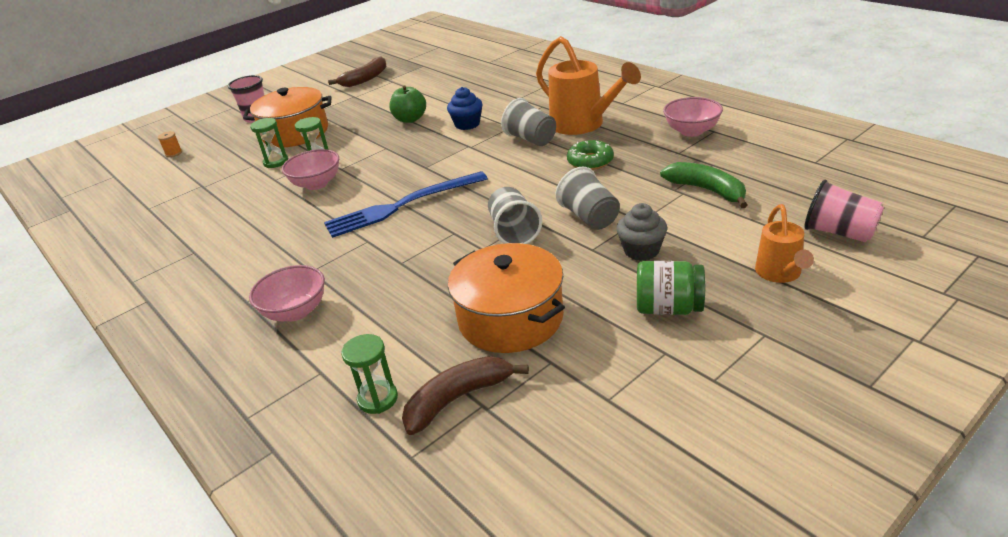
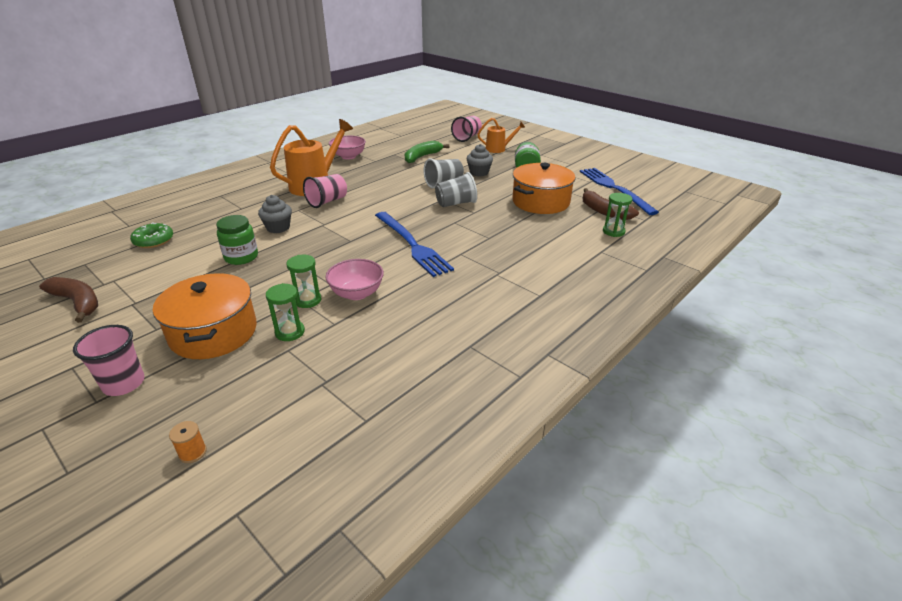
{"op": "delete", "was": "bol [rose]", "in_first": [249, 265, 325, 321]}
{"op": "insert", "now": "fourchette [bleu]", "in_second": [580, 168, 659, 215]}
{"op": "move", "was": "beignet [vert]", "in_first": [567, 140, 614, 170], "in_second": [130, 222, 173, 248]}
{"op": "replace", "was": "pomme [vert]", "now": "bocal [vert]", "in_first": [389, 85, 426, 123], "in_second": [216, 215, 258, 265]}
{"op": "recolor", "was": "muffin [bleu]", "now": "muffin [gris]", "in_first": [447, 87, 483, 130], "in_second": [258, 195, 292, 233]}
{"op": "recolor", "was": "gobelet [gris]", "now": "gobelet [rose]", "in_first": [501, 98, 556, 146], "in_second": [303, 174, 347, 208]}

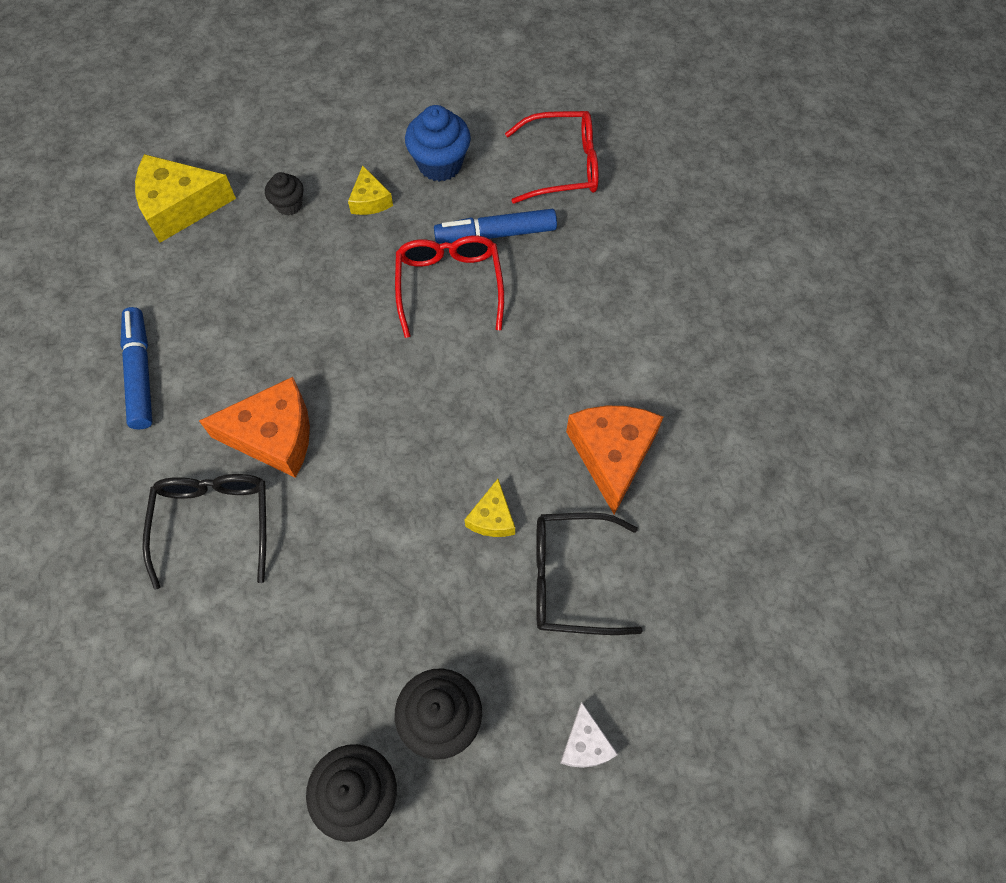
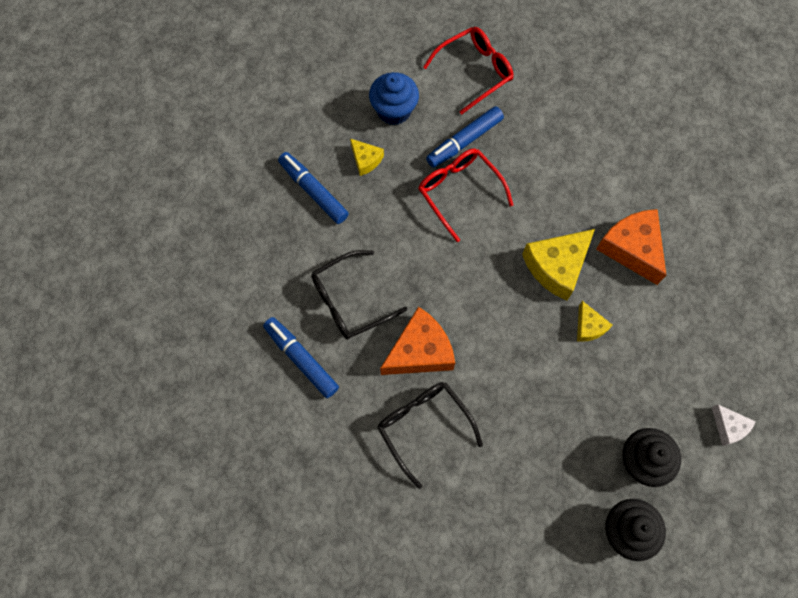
{"op": "move", "was": "fromage [jaune]", "in_first": [135, 154, 236, 243], "in_second": [522, 229, 595, 300]}
{"op": "move", "was": "lunettes [noir]", "in_first": [536, 512, 643, 635], "in_second": [311, 250, 407, 340]}
{"op": "replace", "was": "muffin [noir]", "now": "feutre [bleu]", "in_first": [265, 172, 304, 216], "in_second": [278, 152, 349, 224]}

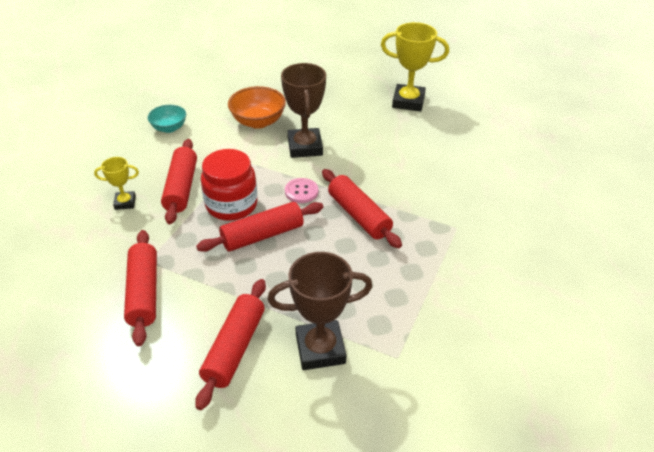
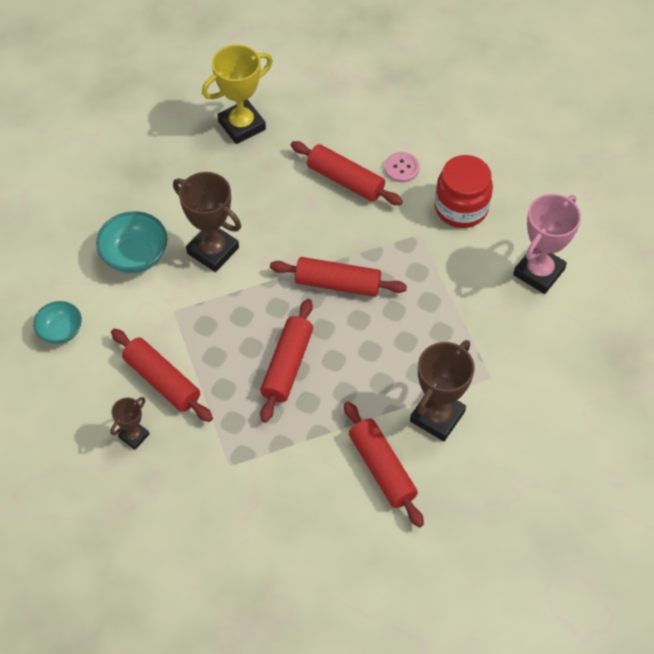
{"op": "insert", "now": "trophée [rose]", "in_second": [513, 194, 581, 294]}
{"op": "move", "was": "rouleau à pâtisserie [rouge]", "in_first": [124, 230, 157, 346], "in_second": [291, 141, 403, 205]}
{"op": "move", "was": "bocal [rouge]", "in_first": [201, 149, 258, 221], "in_second": [435, 155, 493, 228]}
{"op": "move", "was": "bouton [rose]", "in_first": [285, 178, 318, 203], "in_second": [384, 152, 420, 182]}
{"op": "recolor", "was": "trophée [jaune]", "now": "trophée [marron]", "in_first": [94, 157, 139, 210], "in_second": [110, 397, 149, 450]}
{"op": "recolor", "was": "bol [orange]", "now": "bol [turquoise]", "in_first": [228, 86, 286, 129], "in_second": [96, 211, 168, 274]}

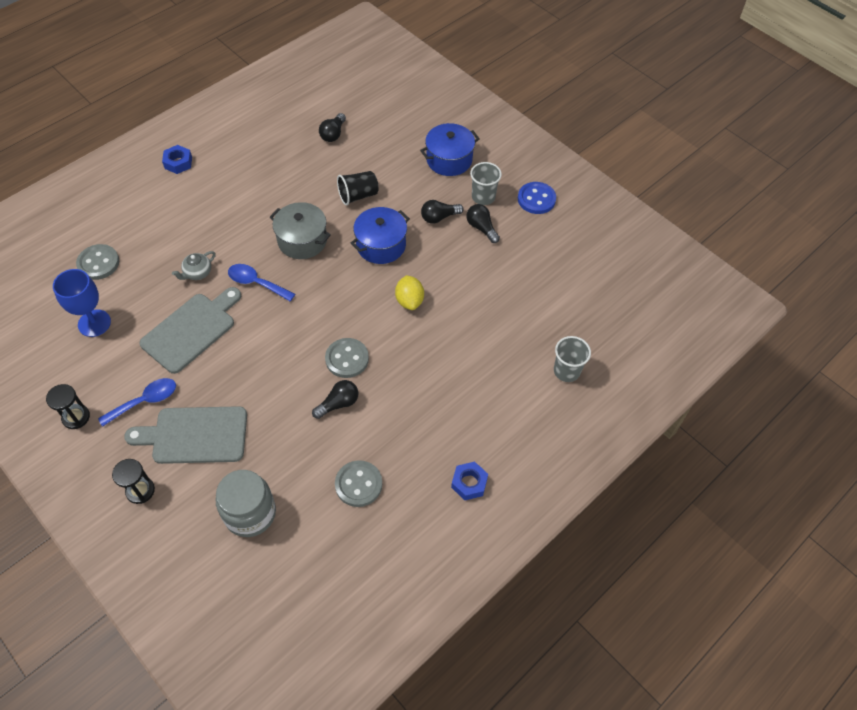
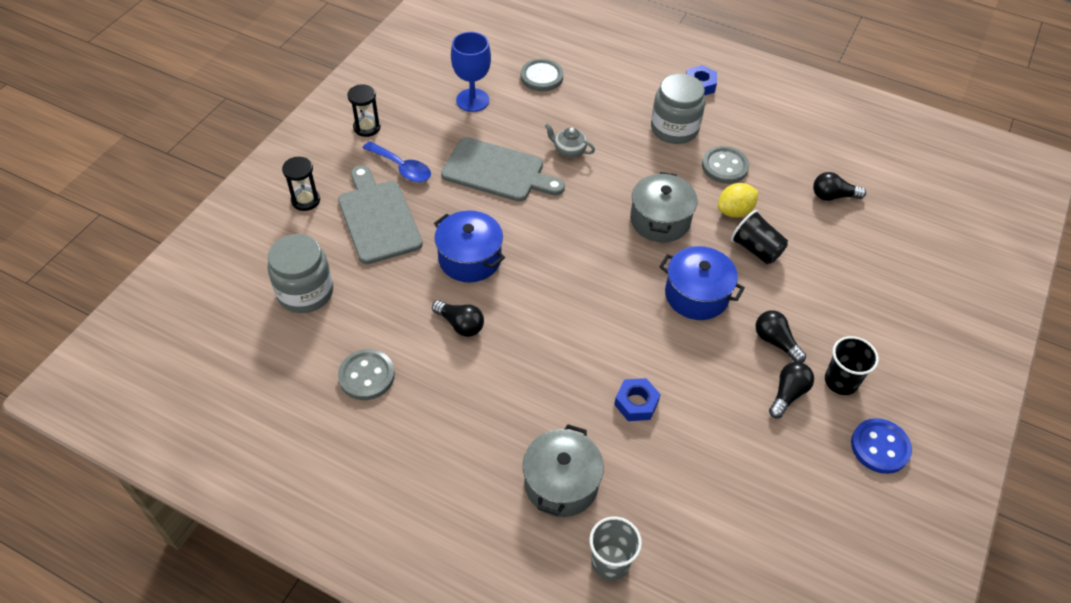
{"op": "delete", "was": "cuillère [bleu]", "in_first": [228, 264, 295, 301]}
{"op": "insert", "now": "marmite [gris]", "in_second": [523, 424, 604, 517]}
{"op": "insert", "now": "bocal [gris]", "in_second": [651, 73, 705, 144]}
{"op": "move", "was": "bouton [gris]", "in_first": [325, 338, 369, 378], "in_second": [702, 146, 749, 184]}
{"op": "move", "was": "citron [jaune]", "in_first": [395, 275, 424, 310], "in_second": [718, 183, 758, 218]}
{"op": "move", "was": "marmite [bleu]", "in_first": [420, 123, 480, 176], "in_second": [434, 211, 505, 282]}
{"op": "move", "was": "écrou [bleu]", "in_first": [451, 462, 488, 500], "in_second": [614, 378, 661, 421]}
{"op": "recolor", "was": "gobelet [gris]", "now": "gobelet [noir]", "in_first": [470, 162, 502, 205], "in_second": [825, 336, 879, 395]}

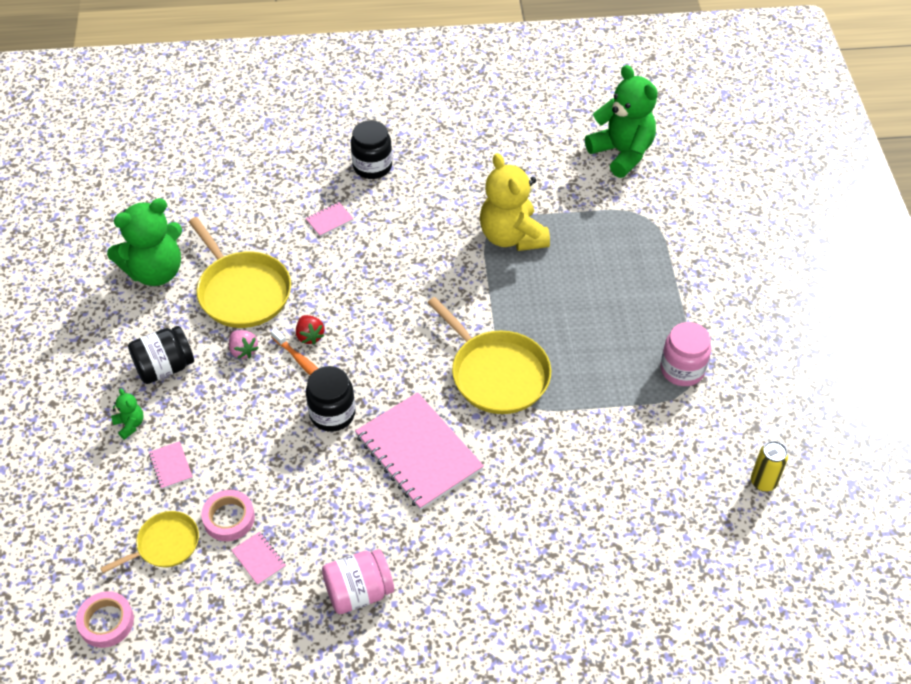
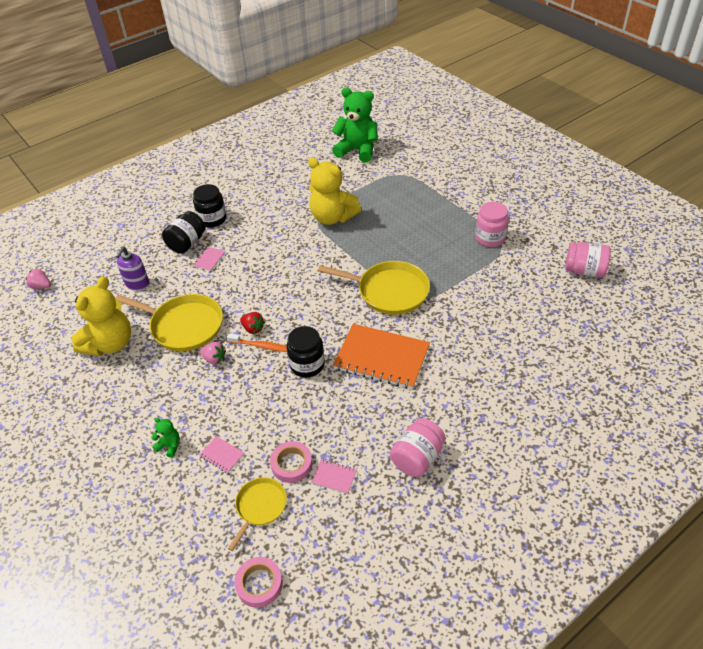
{"op": "insert", "now": "fraise [rose]", "in_second": [25, 269, 51, 289]}
{"op": "insert", "now": "distributeur de savon [violet]", "in_second": [115, 247, 149, 291]}
{"op": "move", "was": "bocal [noir]", "in_first": [128, 326, 194, 384], "in_second": [162, 211, 205, 254]}
{"op": "replace", "was": "canette [jaune]", "now": "bocal [rose]", "in_first": [751, 441, 788, 492], "in_second": [565, 242, 611, 278]}
{"op": "recolor", "was": "ours en peluche [vert]", "now": "ours en peluche [jaune]", "in_first": [107, 198, 182, 286], "in_second": [71, 276, 131, 356]}
{"op": "recolor", "was": "carnet [rose]", "now": "carnet [orange]", "in_first": [355, 392, 484, 510], "in_second": [333, 324, 430, 389]}

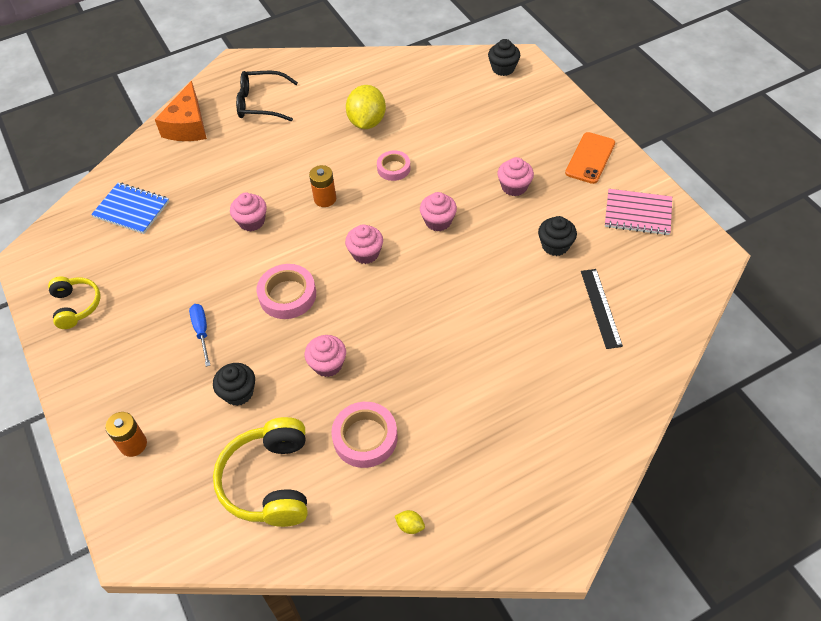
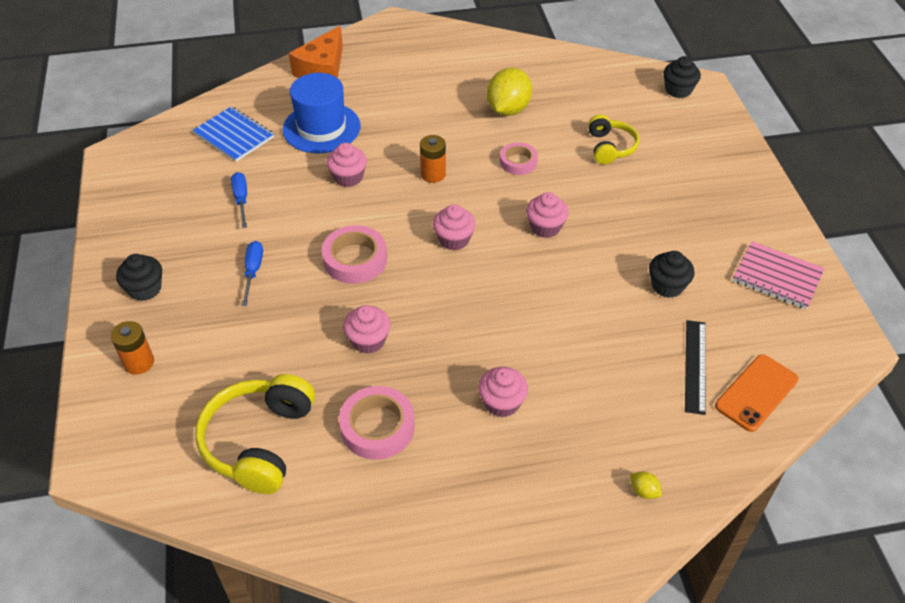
{"op": "delete", "was": "lunettes [noir]", "in_first": [236, 71, 298, 122]}
{"op": "insert", "now": "tournevis [bleu]", "in_second": [231, 172, 247, 228]}
{"op": "insert", "now": "chapeau [bleu]", "in_second": [283, 73, 360, 154]}
{"op": "move", "was": "casque audio [jaune]", "in_first": [48, 277, 100, 329], "in_second": [588, 115, 639, 164]}
{"op": "move", "was": "muffin [noir]", "in_first": [213, 363, 255, 406], "in_second": [116, 254, 162, 301]}
{"op": "move", "was": "citron [jaune]", "in_first": [395, 510, 425, 534], "in_second": [630, 472, 662, 499]}
{"op": "move", "was": "muffin [rose]", "in_first": [497, 157, 534, 196], "in_second": [478, 367, 528, 417]}
{"op": "move", "was": "téléphone [orange]", "in_first": [565, 132, 615, 184], "in_second": [715, 354, 798, 432]}

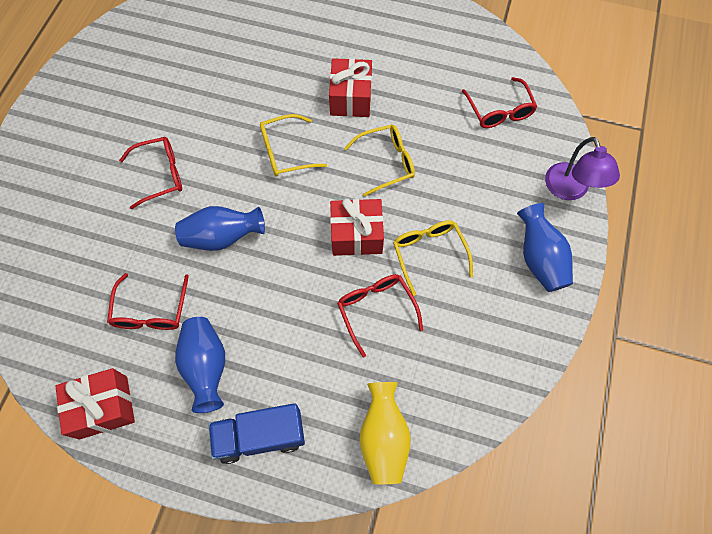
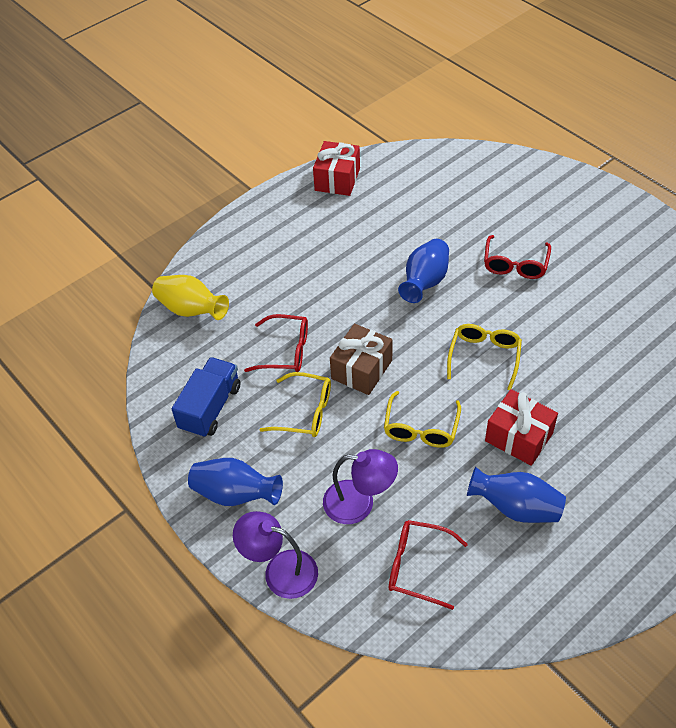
{"op": "delete", "was": "lunettes [rouge]", "in_first": [107, 273, 189, 330]}
{"op": "insert", "now": "lampe [violet]", "in_second": [323, 449, 398, 524]}
{"op": "move", "was": "vase [bleu]", "in_first": [175, 317, 225, 413], "in_second": [467, 467, 566, 523]}
{"op": "move", "was": "camion [bleu]", "in_first": [208, 403, 305, 464], "in_second": [172, 357, 241, 438]}
{"op": "recolor", "was": "cadeau [rouge]", "now": "cadeau [marron]", "in_first": [330, 198, 384, 256], "in_second": [330, 323, 393, 395]}

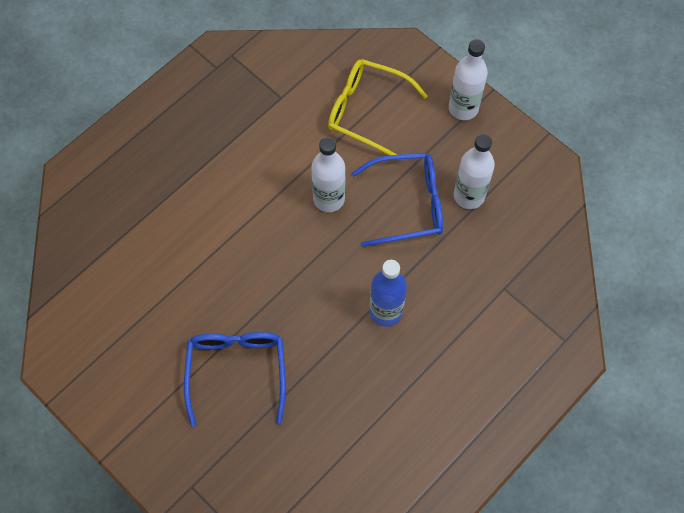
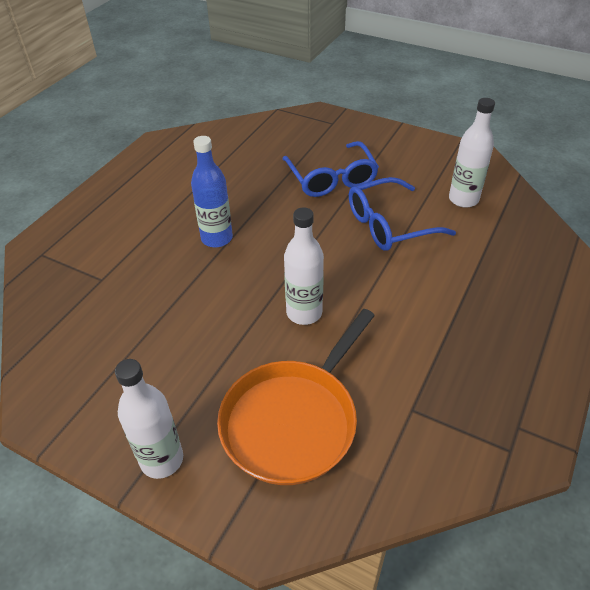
{"op": "move", "was": "lunettes [bleu]", "in_first": [352, 153, 443, 247], "in_second": [349, 177, 456, 251]}
{"op": "move", "was": "bouteille [blanc]", "in_first": [454, 134, 495, 209], "in_second": [449, 98, 495, 208]}
{"op": "replace", "was": "lunettes [jaune]", "now": "poêle [orange]", "in_first": [328, 59, 428, 160], "in_second": [217, 309, 375, 485]}

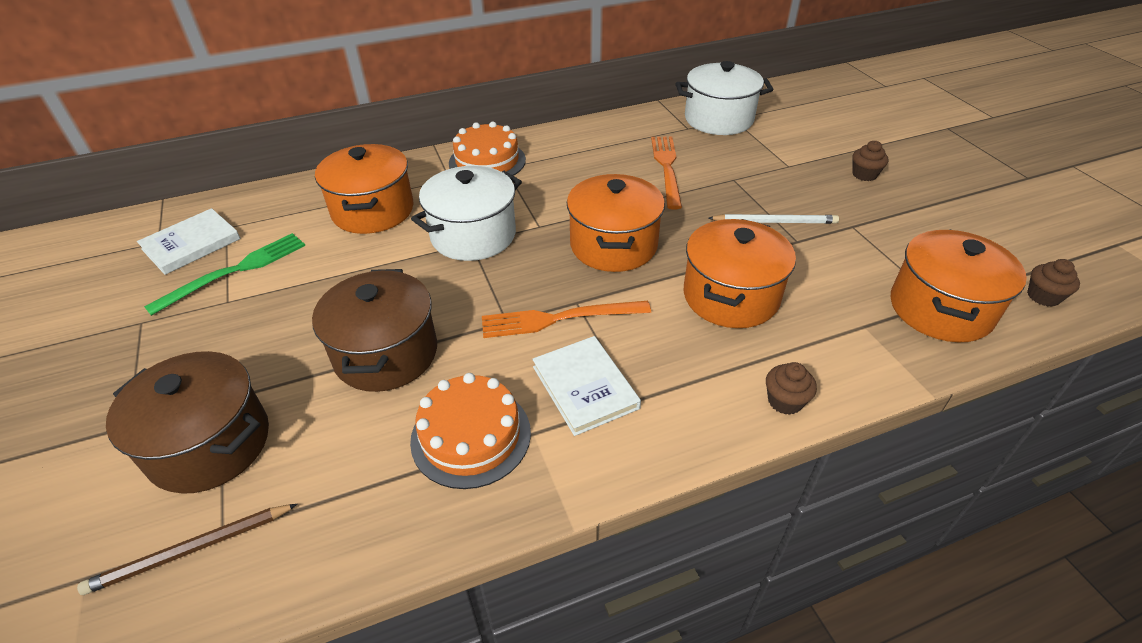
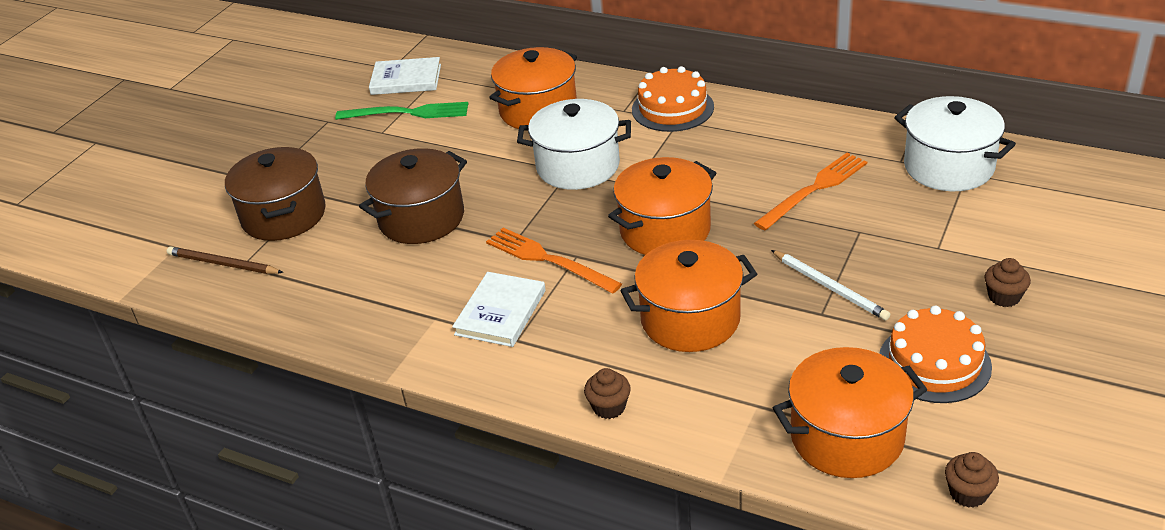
{"op": "move", "was": "gâteau [orange]", "in_first": [410, 373, 531, 489], "in_second": [879, 305, 992, 403]}

